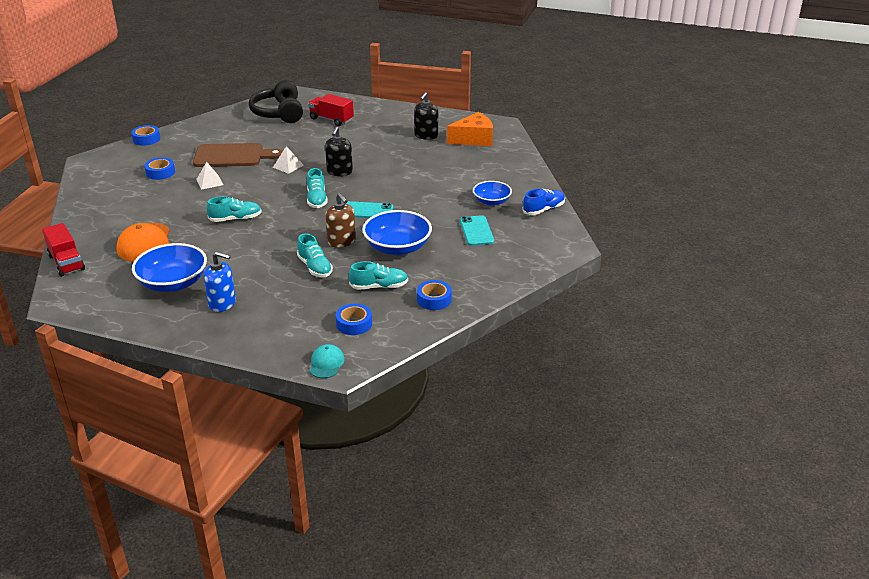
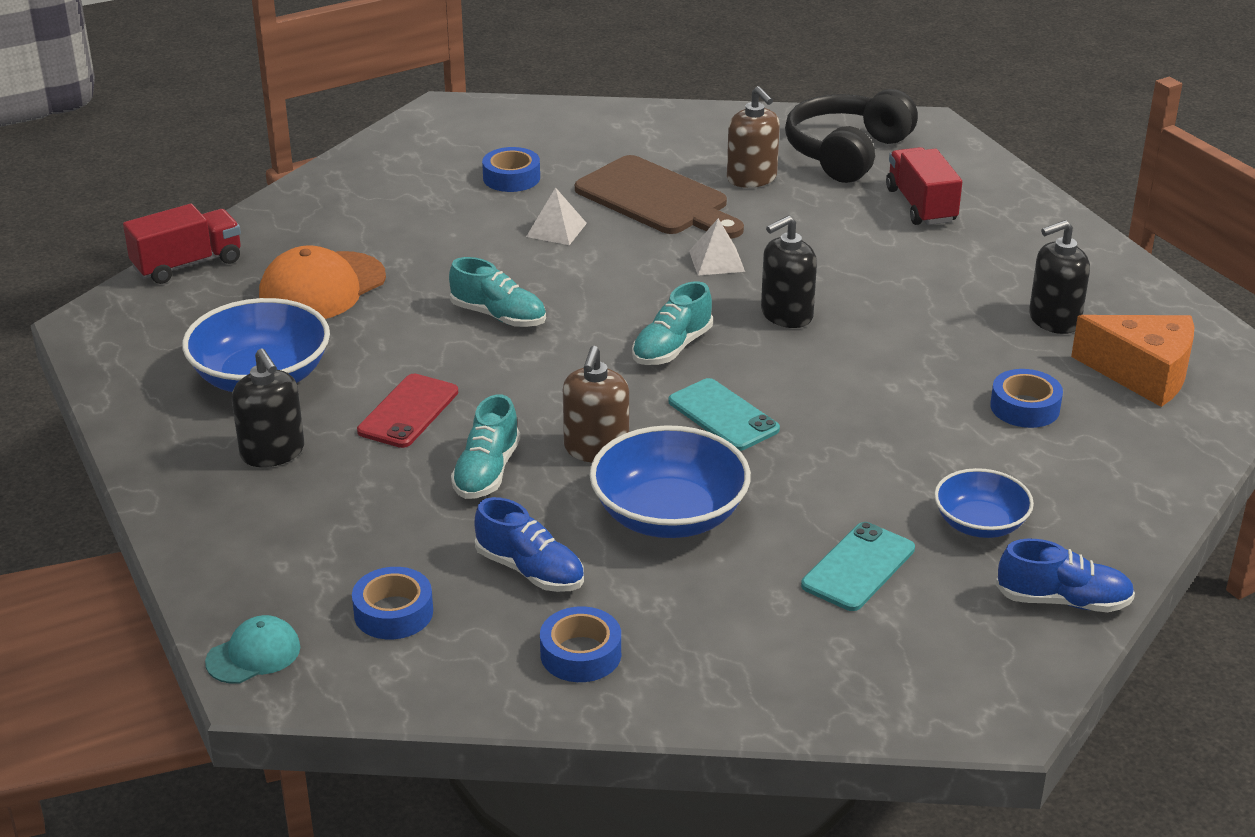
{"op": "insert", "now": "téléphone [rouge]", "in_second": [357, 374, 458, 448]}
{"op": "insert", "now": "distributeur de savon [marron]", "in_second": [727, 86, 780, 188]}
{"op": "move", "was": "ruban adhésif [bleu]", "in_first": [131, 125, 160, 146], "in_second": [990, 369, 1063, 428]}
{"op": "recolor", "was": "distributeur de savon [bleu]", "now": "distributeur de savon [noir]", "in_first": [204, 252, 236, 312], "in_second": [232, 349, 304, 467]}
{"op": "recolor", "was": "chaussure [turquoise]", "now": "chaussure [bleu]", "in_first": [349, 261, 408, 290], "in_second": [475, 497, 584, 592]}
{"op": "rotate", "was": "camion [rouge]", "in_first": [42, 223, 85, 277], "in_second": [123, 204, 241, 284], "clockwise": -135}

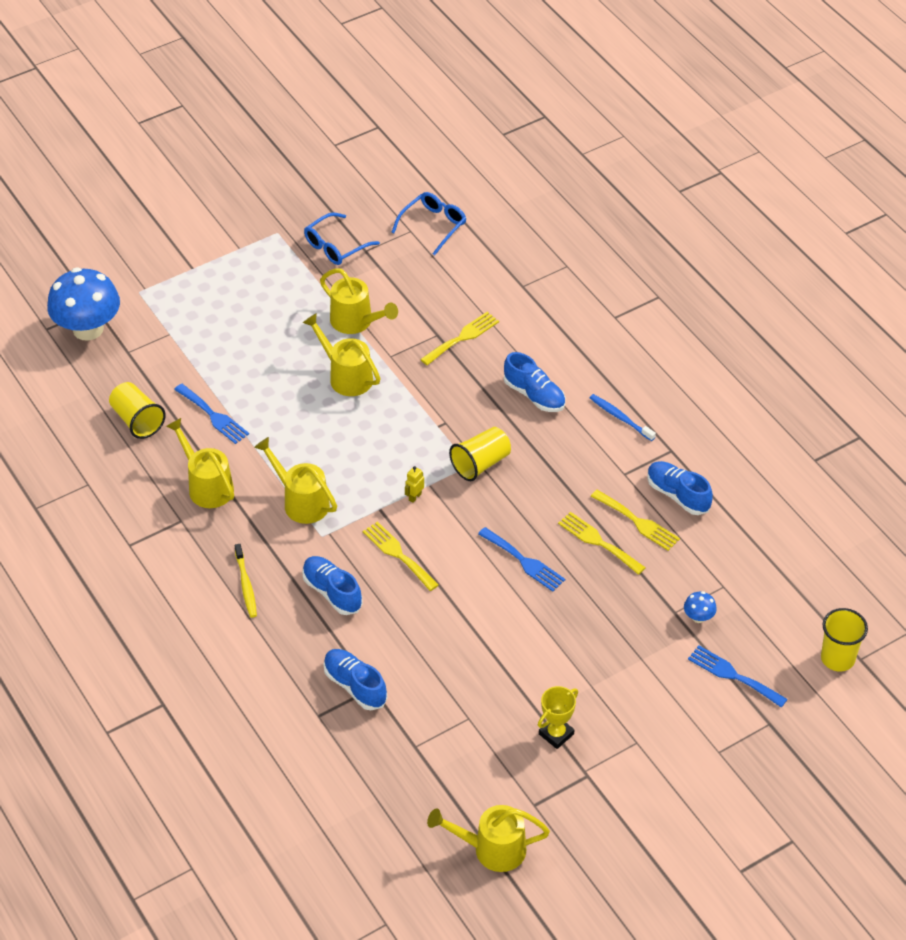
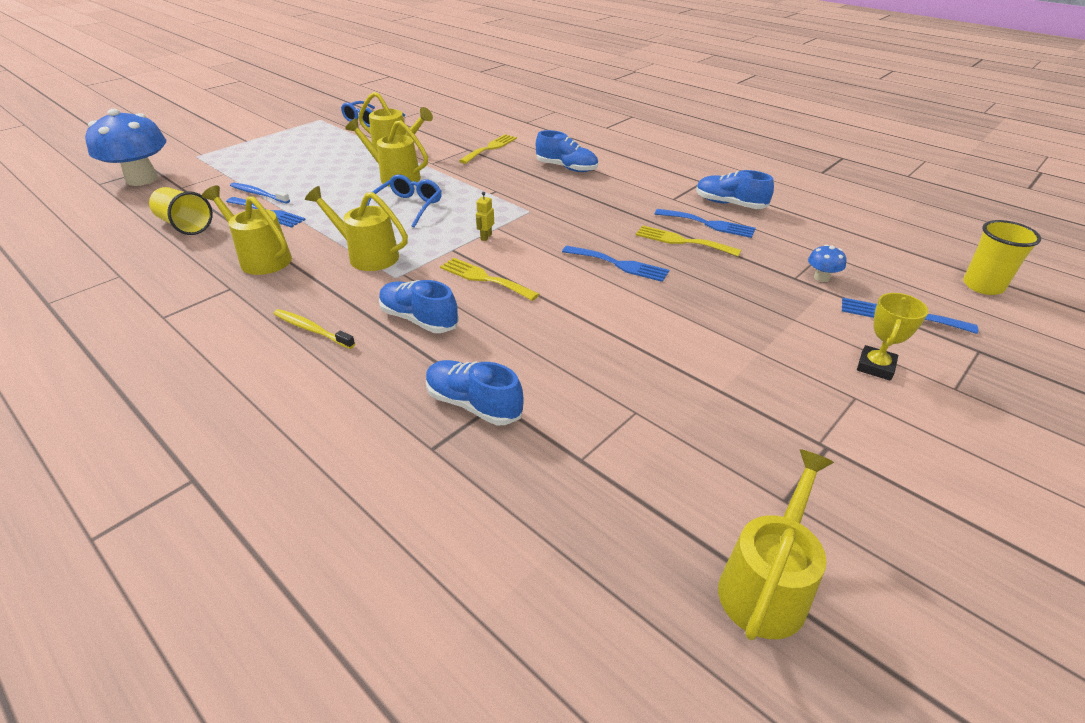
{"op": "delete", "was": "gobelet [jaune]", "in_first": [449, 427, 511, 481]}
{"op": "move", "was": "lunettes [bleu]", "in_first": [392, 192, 466, 255], "in_second": [367, 174, 442, 228]}
{"op": "move", "was": "trophée [jaune]", "in_first": [538, 686, 578, 749], "in_second": [857, 293, 928, 381]}
{"op": "move", "was": "brosse à dents [bleu]", "in_first": [590, 394, 656, 441], "in_second": [230, 183, 290, 203]}
{"op": "recolor", "was": "fourchette [jaune]", "now": "fourchette [bleu]", "in_first": [591, 490, 680, 551], "in_second": [655, 209, 756, 238]}
{"op": "rotate", "was": "brosse à dents [jaune]", "in_first": [235, 544, 257, 618], "in_second": [273, 309, 355, 349], "clockwise": 150}
{"op": "rotate", "was": "arrosoir [jaune]", "in_first": [427, 805, 550, 872], "in_second": [718, 449, 834, 640], "clockwise": 135}

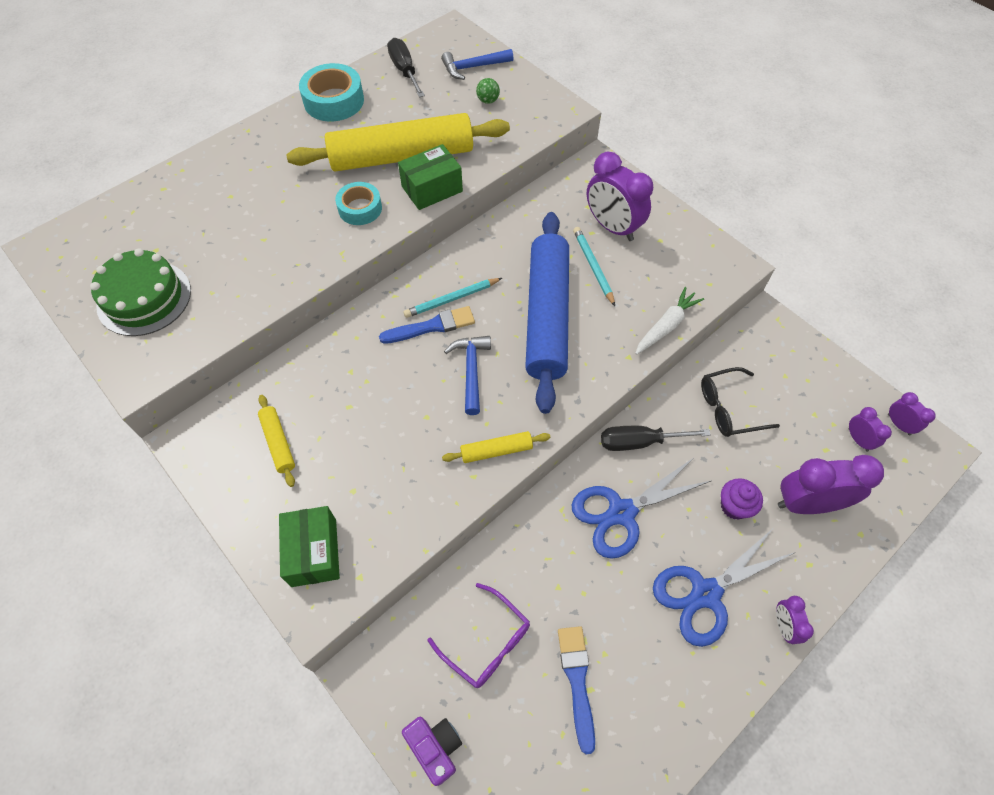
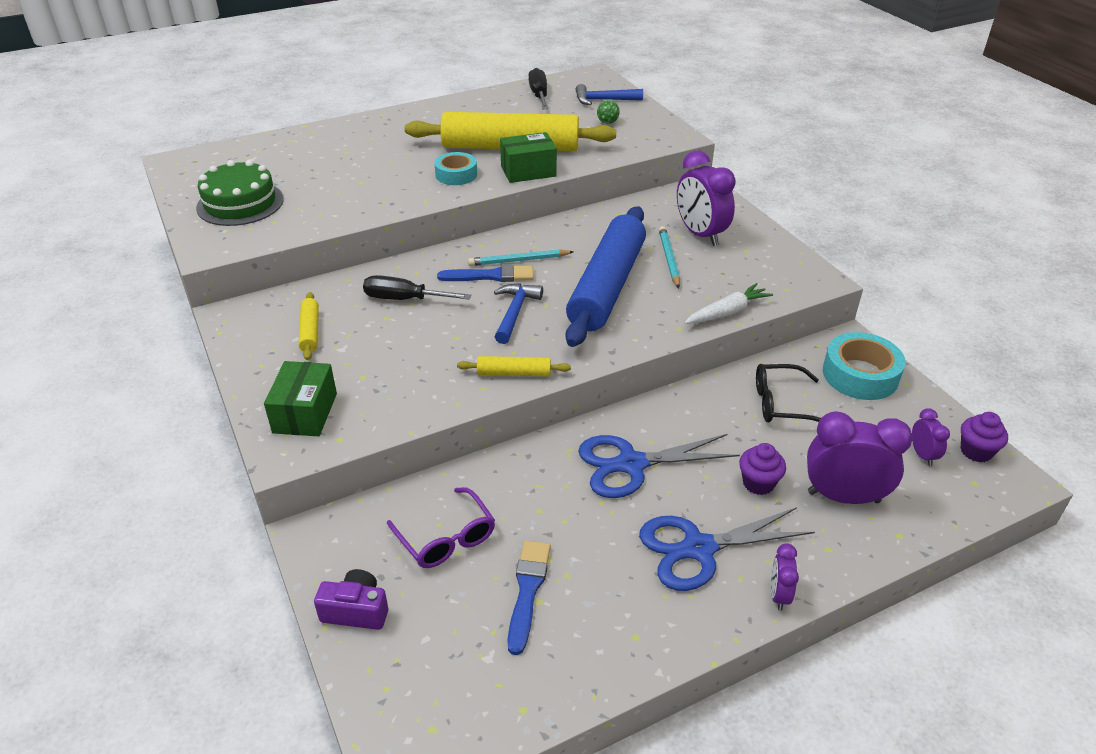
{"op": "move", "was": "ruban adhésif [turquoise]", "in_first": [299, 63, 364, 121], "in_second": [823, 332, 905, 400]}
{"op": "move", "was": "tournevis [noir]", "in_first": [601, 426, 711, 451], "in_second": [363, 275, 471, 300]}
{"op": "replace", "was": "réveil [violet]", "now": "muffin [violet]", "in_first": [888, 392, 936, 435], "in_second": [961, 412, 1008, 462]}
{"op": "rotate", "was": "appareil photo [violet]", "in_first": [402, 717, 462, 786], "in_second": [314, 569, 388, 630], "clockwise": -60}

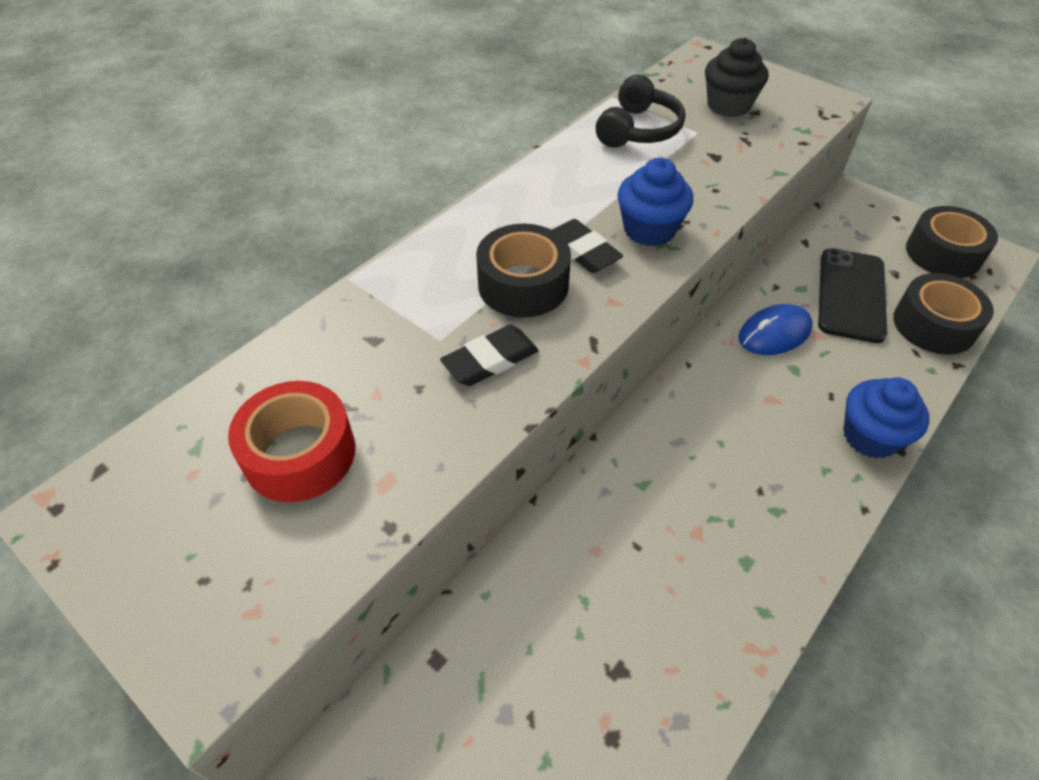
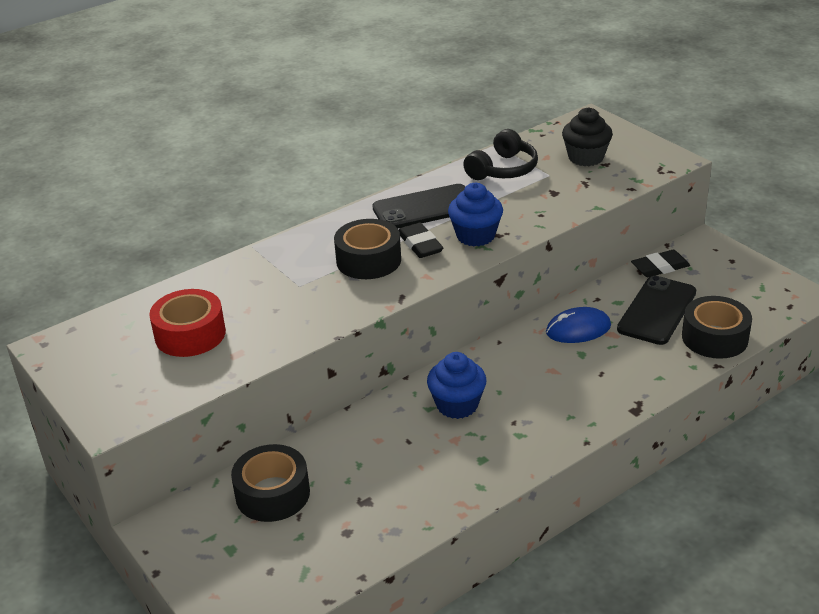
{"op": "insert", "now": "téléphone [noir]", "in_second": [372, 184, 466, 228]}
{"op": "move", "was": "gomme [noir]", "in_first": [440, 325, 539, 386], "in_second": [631, 250, 690, 277]}
{"op": "move", "was": "muffin [bleu]", "in_first": [843, 377, 929, 458], "in_second": [427, 352, 487, 419]}
{"op": "move", "was": "ruban adhésif [noir]", "in_first": [906, 206, 998, 278], "in_second": [231, 444, 310, 522]}

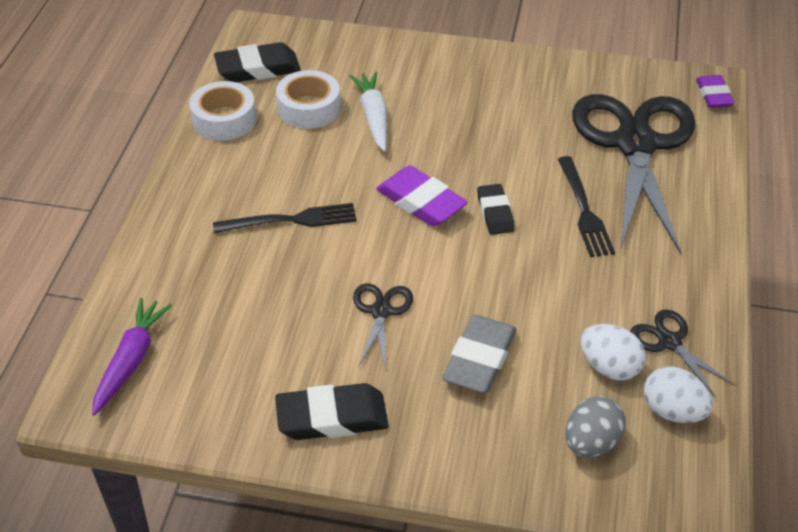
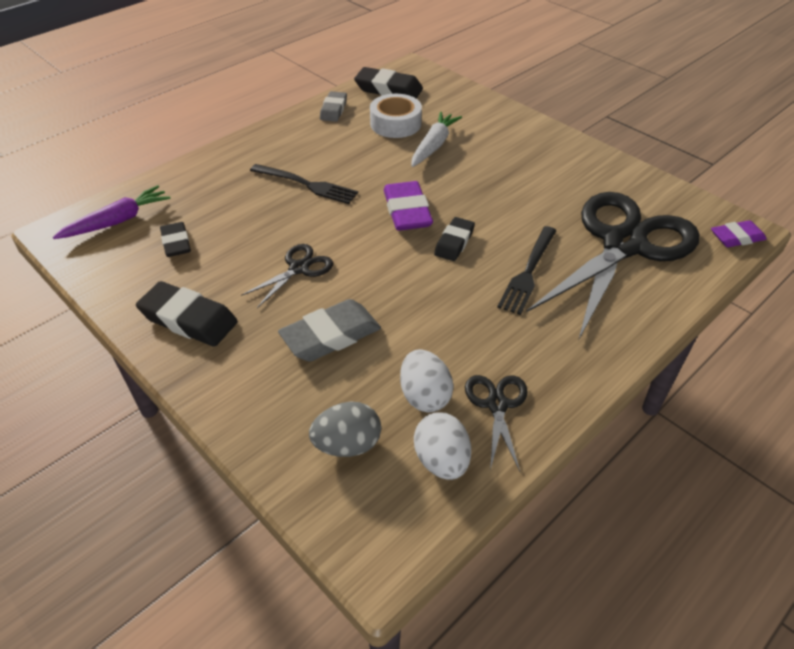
{"op": "insert", "now": "gomme [noir]", "in_second": [160, 222, 191, 257]}
{"op": "replace", "was": "ruban adhésif [blanc]", "now": "gomme [gris]", "in_first": [189, 81, 256, 140], "in_second": [320, 91, 347, 122]}
{"op": "rotate", "was": "gomme [violet]", "in_first": [696, 75, 734, 108], "in_second": [711, 220, 767, 247], "clockwise": 45}

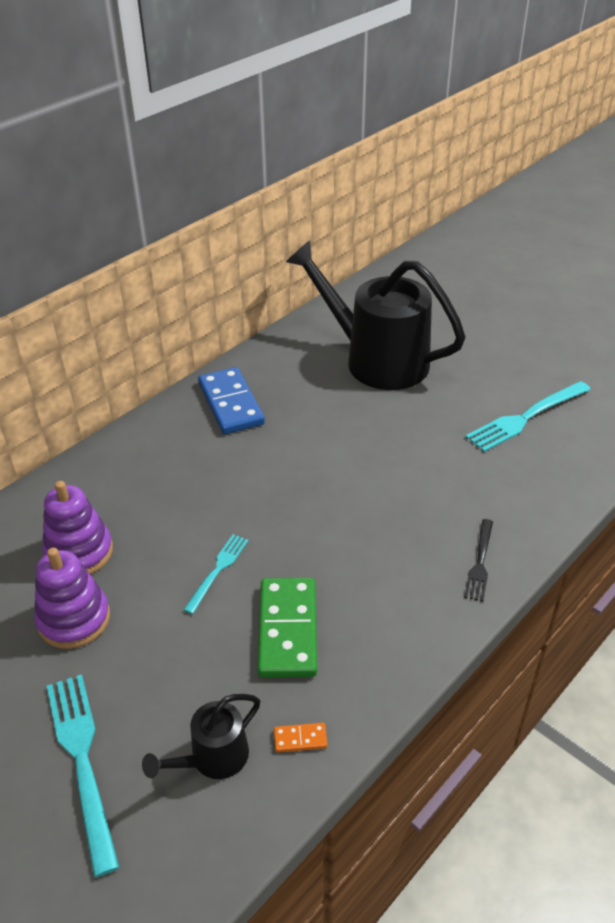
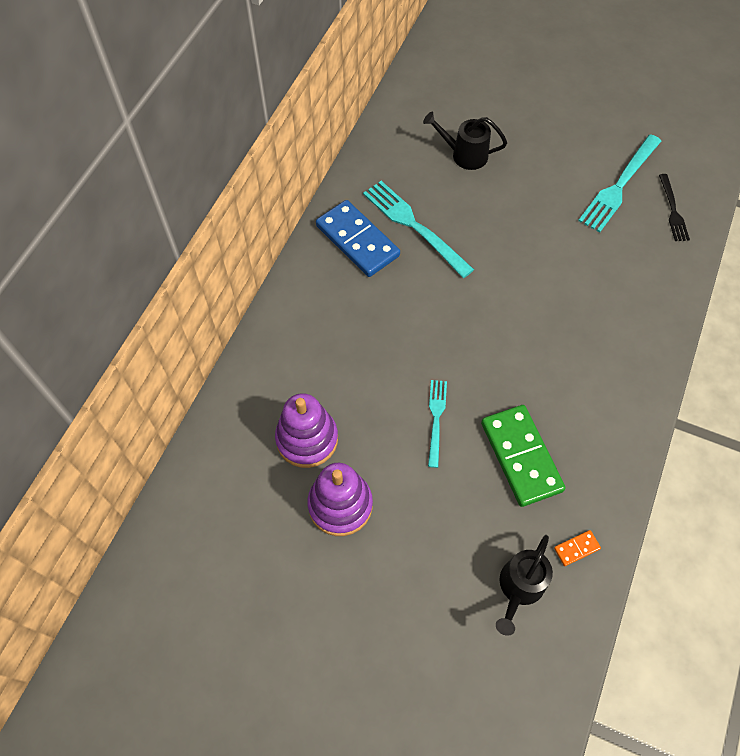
{"op": "move", "was": "fourchette [turquoise]", "in_first": [47, 674, 119, 877], "in_second": [363, 181, 474, 278]}
{"op": "move", "was": "fourchette [noir]", "in_first": [464, 519, 493, 601], "in_second": [659, 174, 690, 241]}
{"op": "resize", "was": "arrosoir [noir]", "in_first": [286, 240, 466, 390], "in_second": [423, 112, 507, 170], "ratio": 0.45}

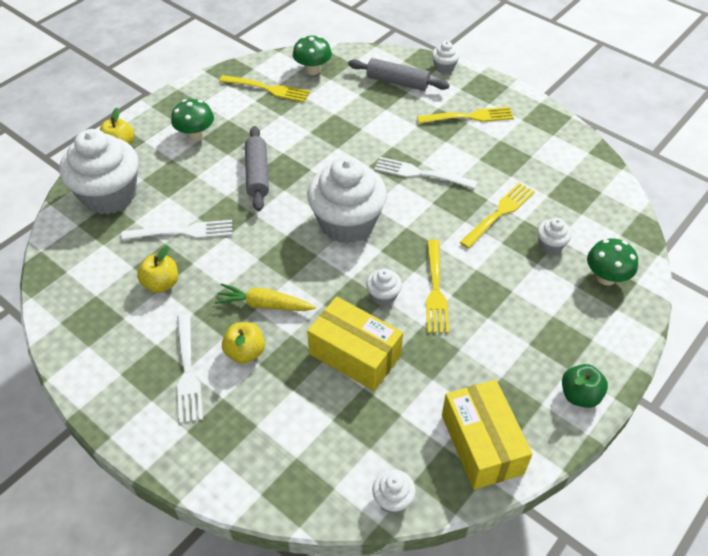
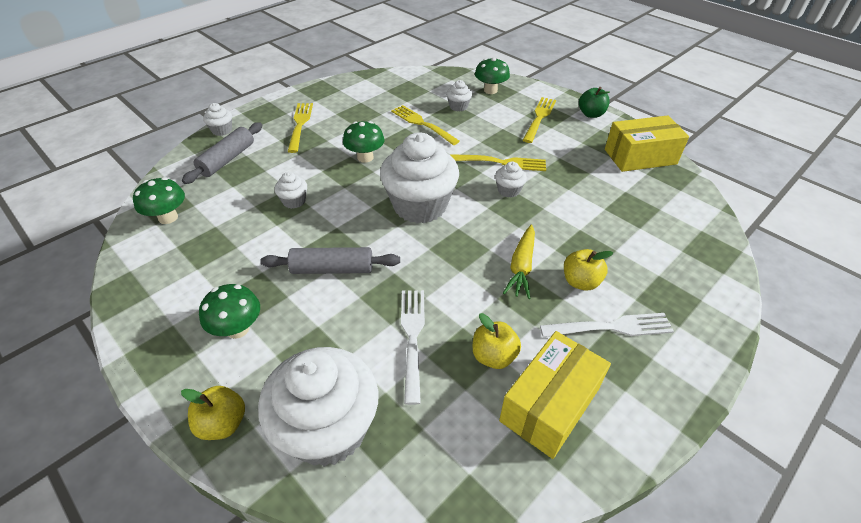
{"op": "move", "was": "fourchette [jaune]", "in_first": [219, 75, 310, 102], "in_second": [523, 97, 556, 143]}
{"op": "move", "was": "boîte [jaune]", "in_first": [307, 297, 403, 391], "in_second": [499, 331, 611, 459]}
{"op": "move", "was": "muffin [blanc]", "in_first": [372, 469, 416, 514], "in_second": [274, 172, 307, 209]}
{"op": "replace", "was": "fourchette [blanc]", "now": "champignon [vert]", "in_first": [375, 157, 477, 189], "in_second": [343, 121, 385, 163]}

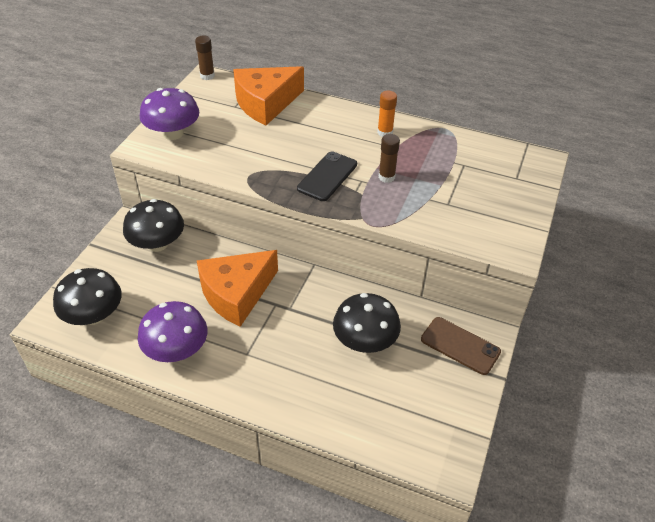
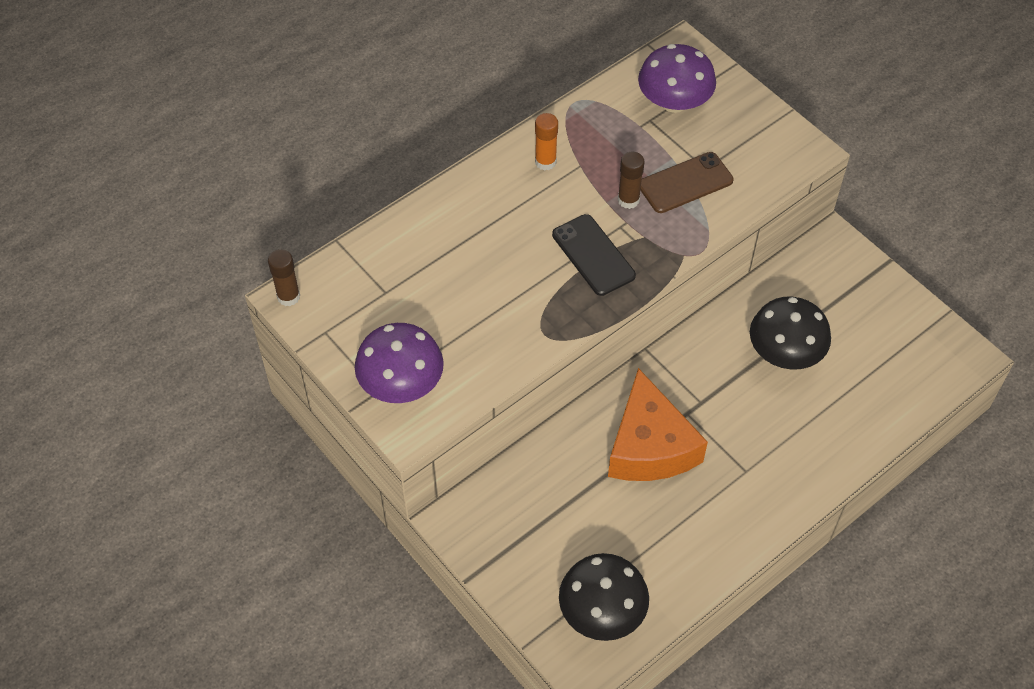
{"op": "delete", "was": "champignon [noir]", "in_first": [123, 199, 184, 252]}
{"op": "delete", "was": "fromage [orange]", "in_first": [233, 66, 304, 125]}
{"op": "move", "was": "champignon [violet]", "in_first": [138, 301, 207, 362], "in_second": [638, 44, 716, 113]}
{"op": "move", "was": "téléphone [marron]", "in_first": [421, 317, 501, 375], "in_second": [640, 152, 734, 213]}

